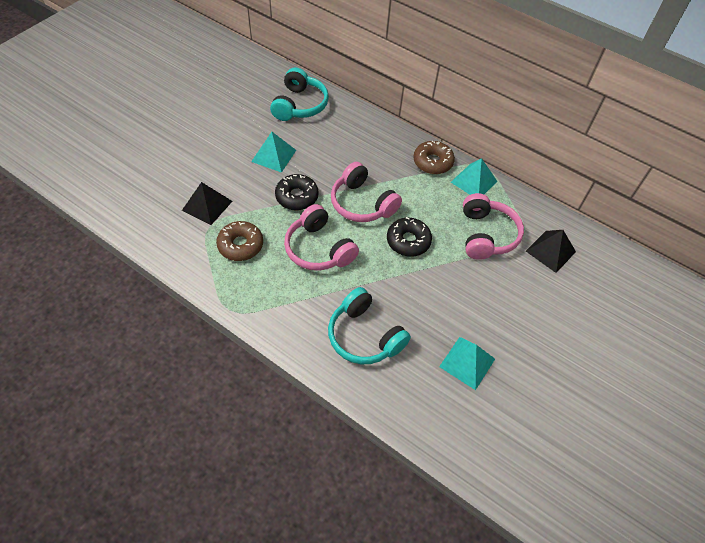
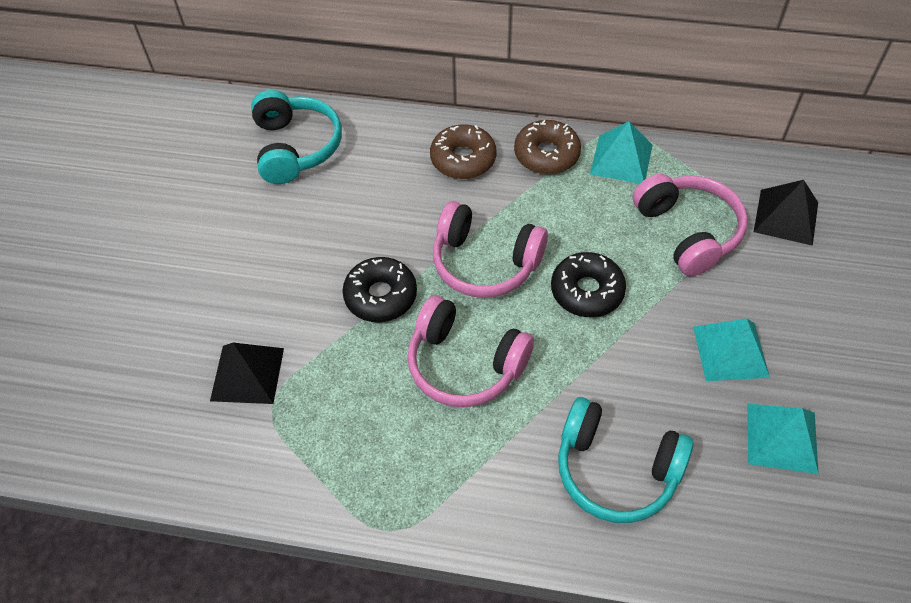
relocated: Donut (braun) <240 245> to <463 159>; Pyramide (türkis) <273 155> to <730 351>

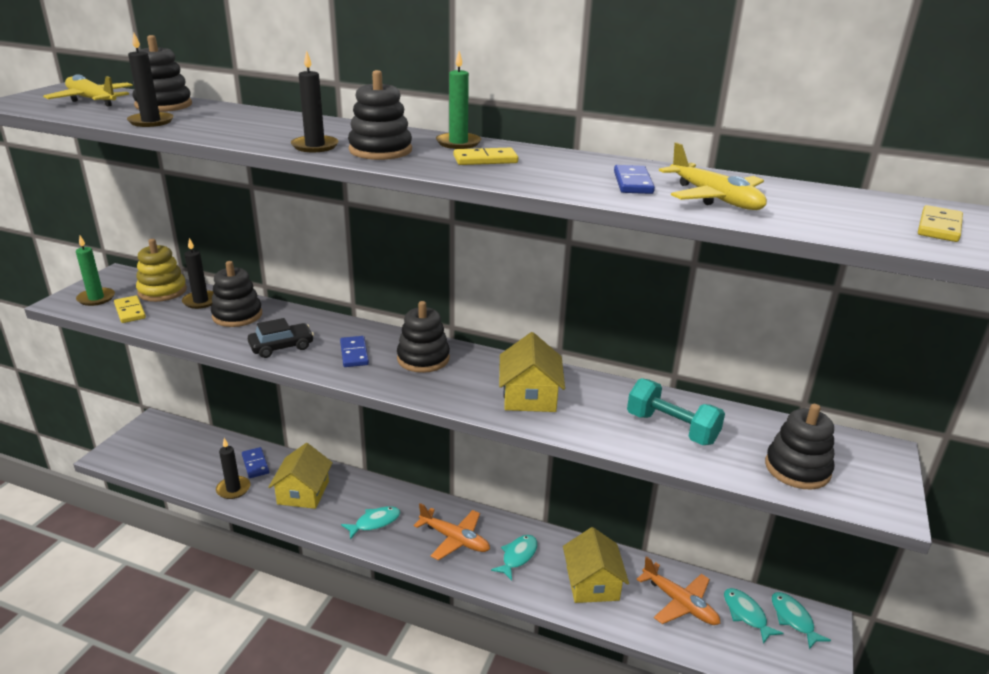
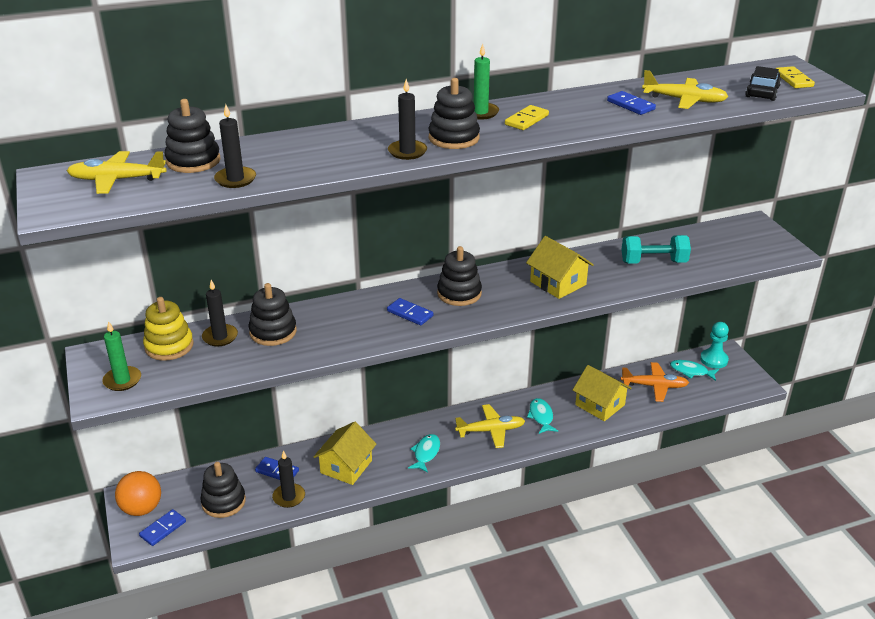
missing: Dominostein (gelb) <130 311>
appeared: Ball (orange) <142 509>; Dominostein (blau) <163 529>
relocated: Stapelspielzeug (schwarz) <797 469> to <223 502>; Auto (schwarz) <281 347> to <762 92>
exchanged: Fisch (türkis) <793 619> to Bauer (türkis) <714 360>
colour: Flugzeug (orange) <454 539> to Flugzeug (gelb) <490 431>
spun: Haus (gelb) <303 492> = <346 466> 60 degrees clockwise

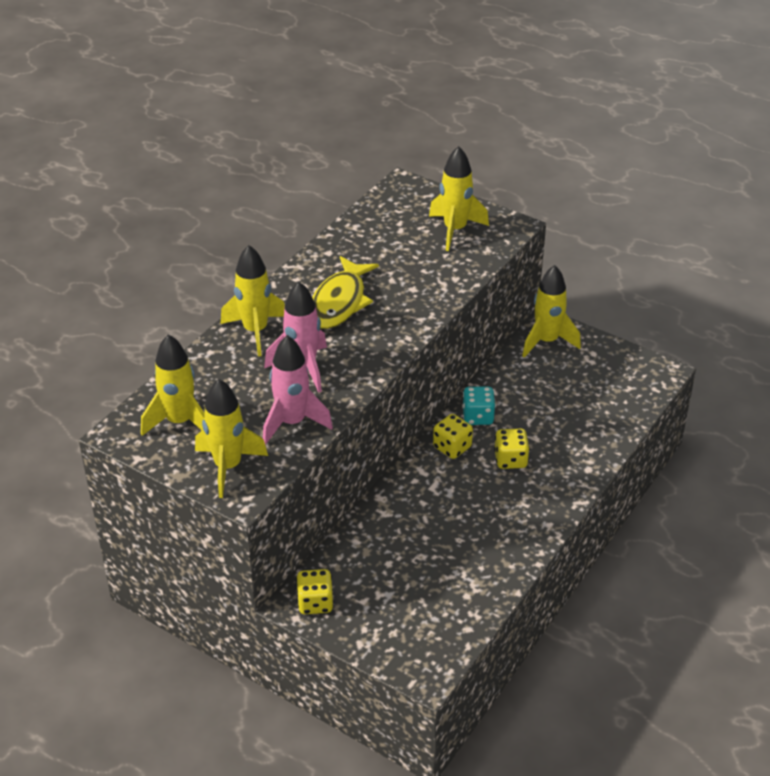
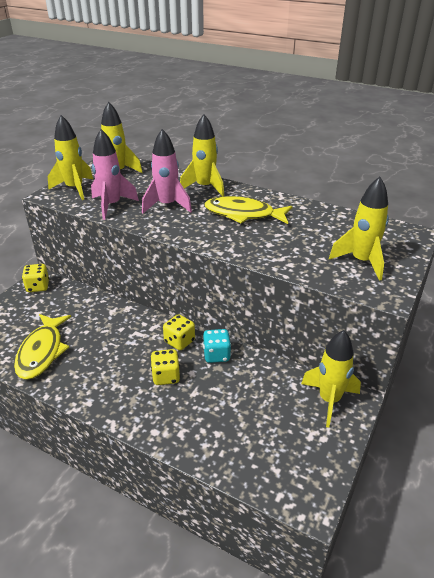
appeared: Fisch (gelb) <42 352>

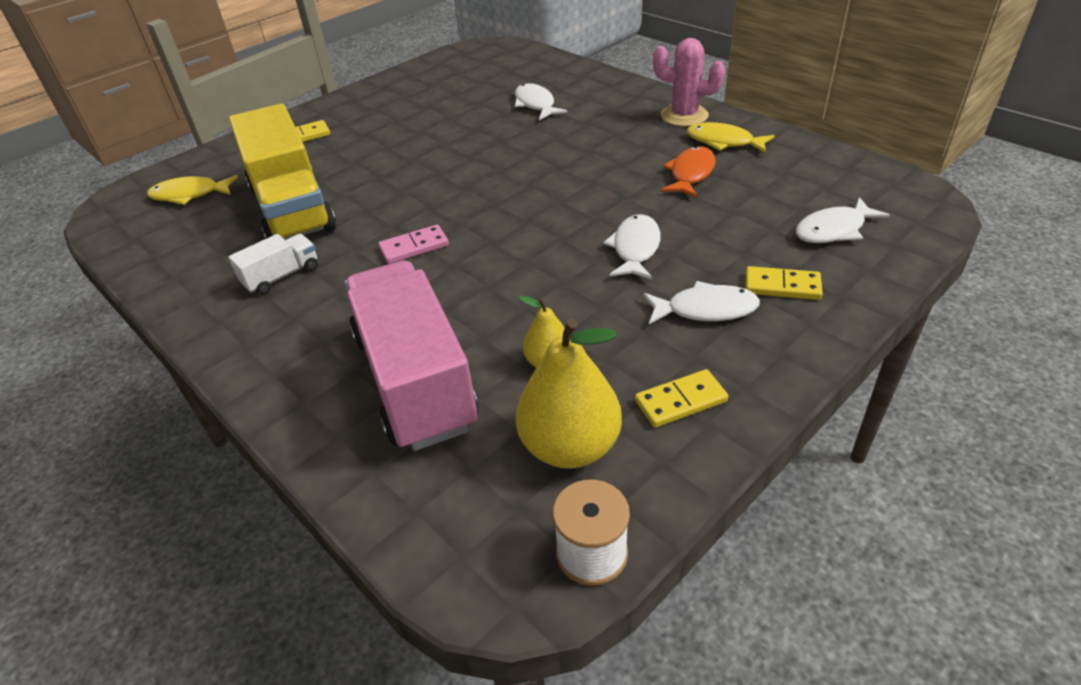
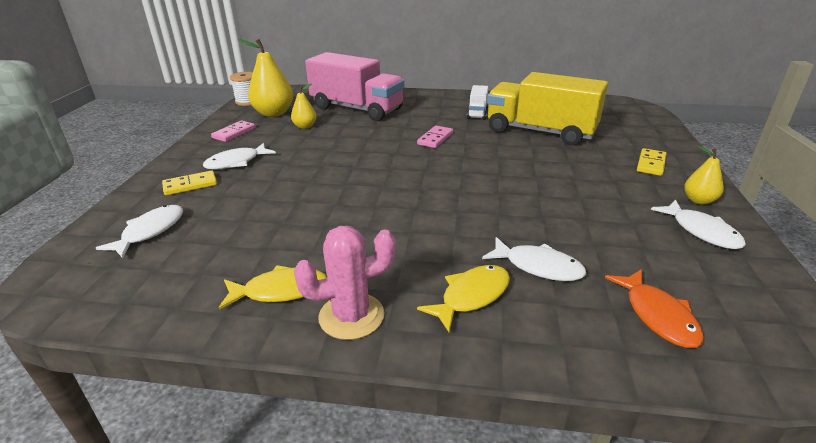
appeared: Birne (gelb) <699 200>
relocated: Fisch (gelb) <190 195> to <471 296>; Fisch (orange) <690 174> to <657 315>; Fisch (weiß) <635 248> to <701 231>
colour: Dominostein (gelb) <680 401> to Dominostein (rosa) <234 133>

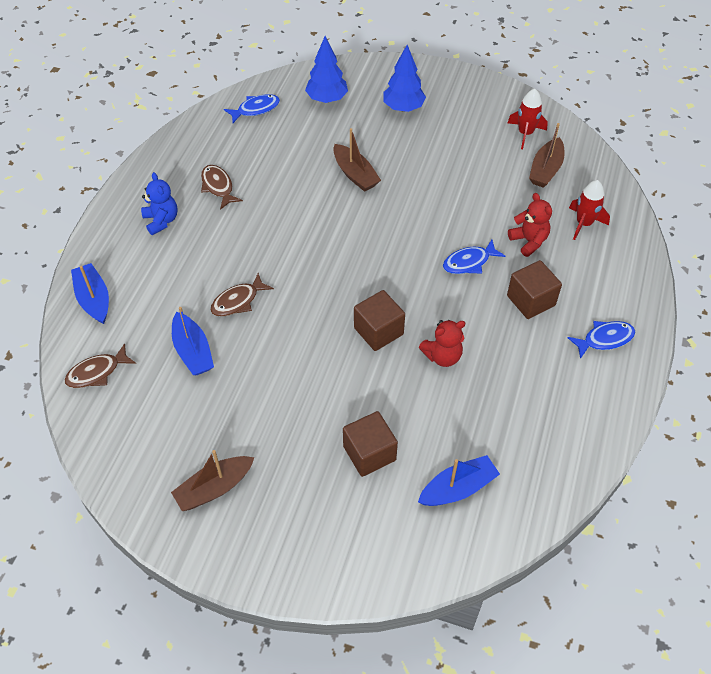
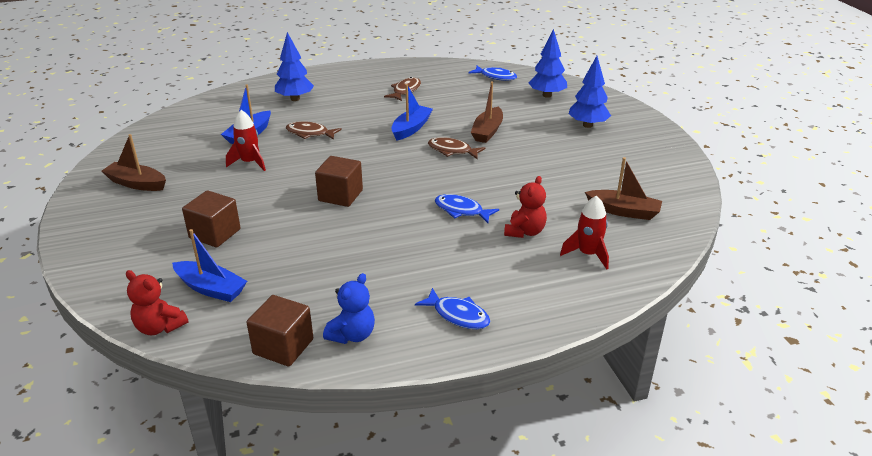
appeared: Baum (blau) <295 99>
relocated: Teddybär (rot) <442 356> to <160 327>; Rakete (rot) <525 133> to <249 162>; Kubus (braun) <531 300> to <283 346>; Teddybär (blau) <161 221> to <352 335>; Boot (blau) <94 299> to <411 128>; Fisch (braun) <97 372> to <452 151>
spun: Boot (braun) <545 170> = <623 211> 150 degrees counterclockwise

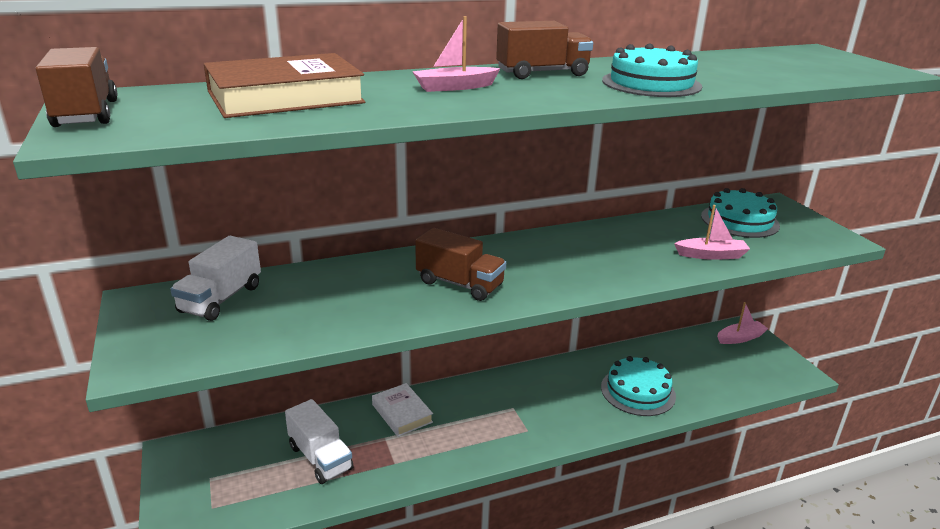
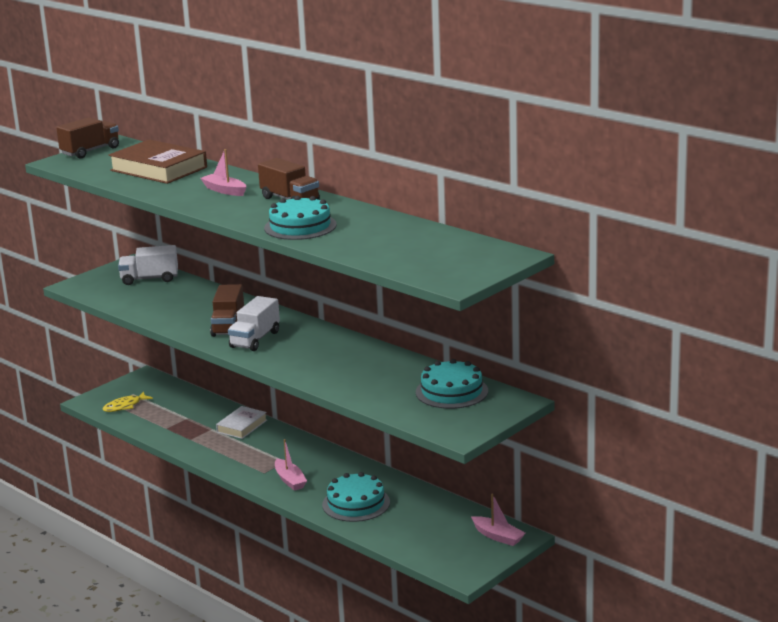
appeared: Fisch (gelb) <125 406>
relocated: Lastwagen (weiß) <320 458> to <255 339>; Boot (rosa) <711 255> to <290 480>

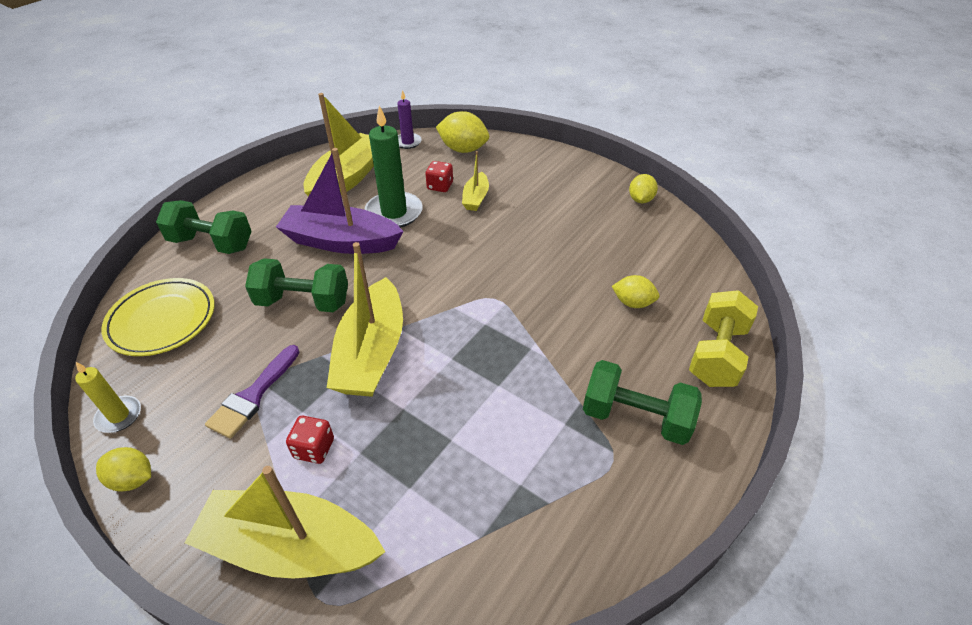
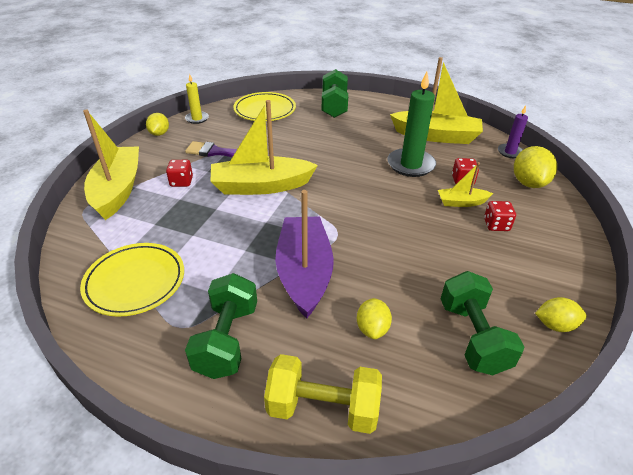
appeared: Teller (gelb) <135 282>; Spielwürfel (rot) <496 225>
relocated: Boot (lila) <341 242> to <304 273>; Hantel (grün) <303 302> to <473 337>

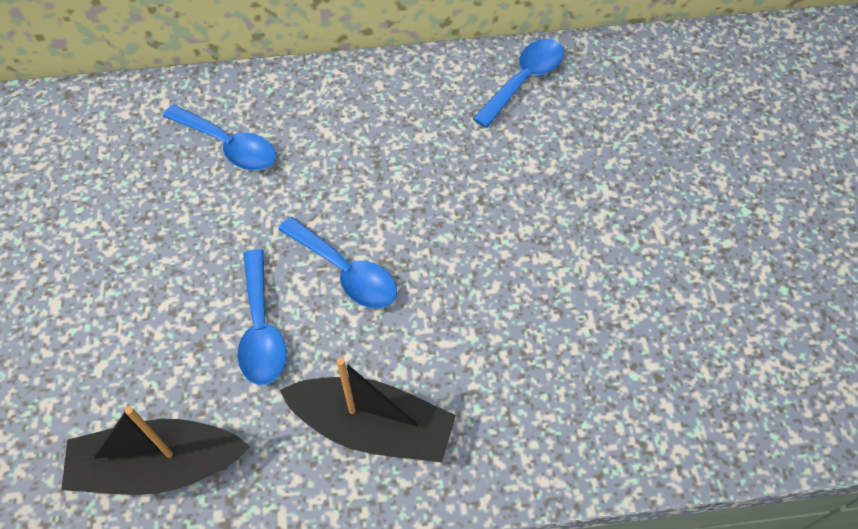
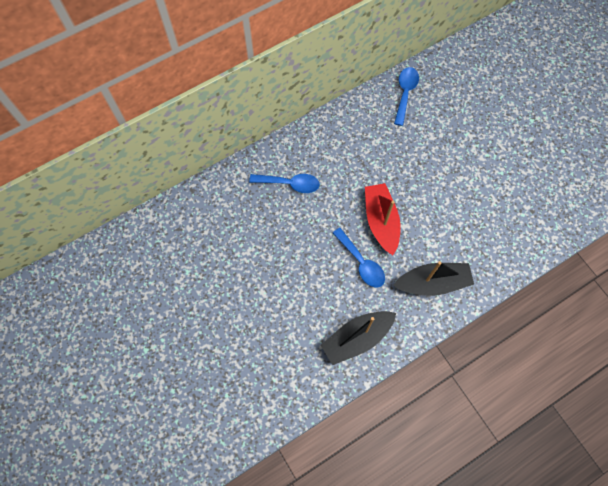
exchanged: Löffel (blau) <345 272> to Boot (rot) <381 221>

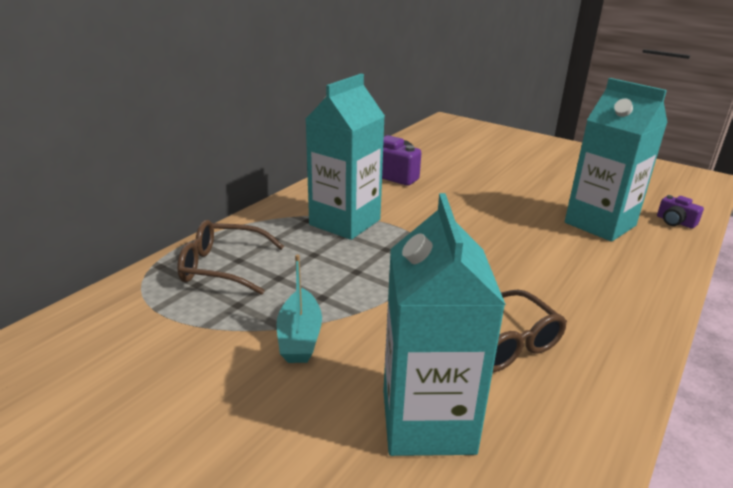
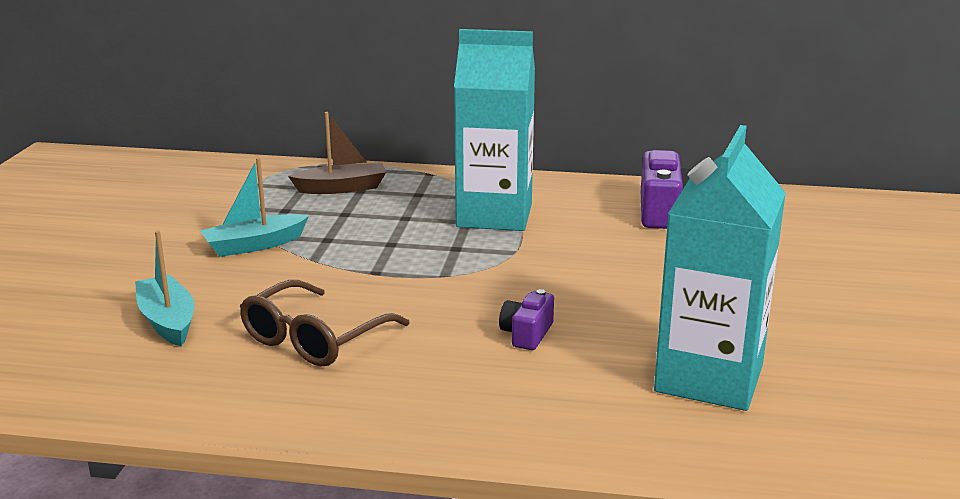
relocated: Kamera (lila) <675 222> to <527 334>
exchanged: Getränkekarton (türkis) <427 421> to Boot (türkis) <168 321>; Brille (braun) <223 267> to Boot (braun) <341 188>

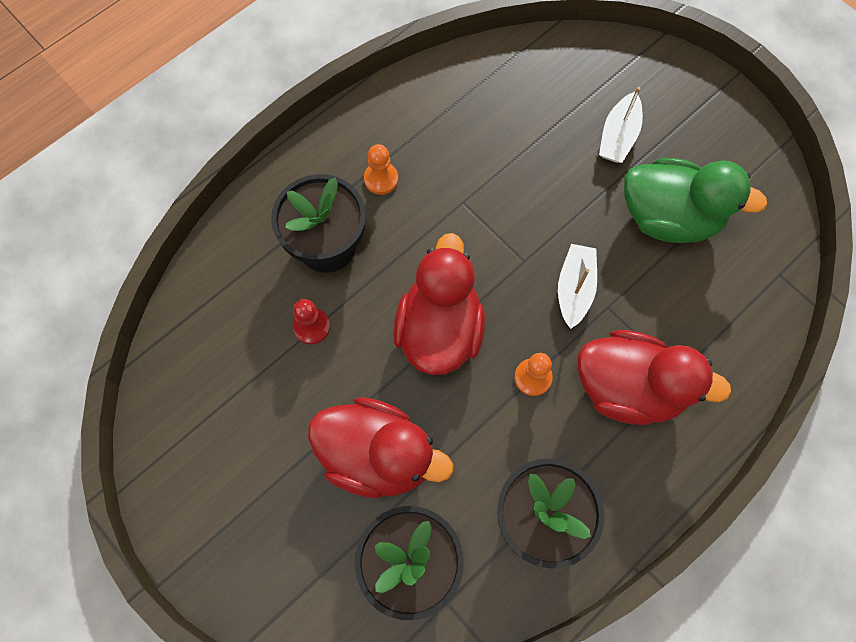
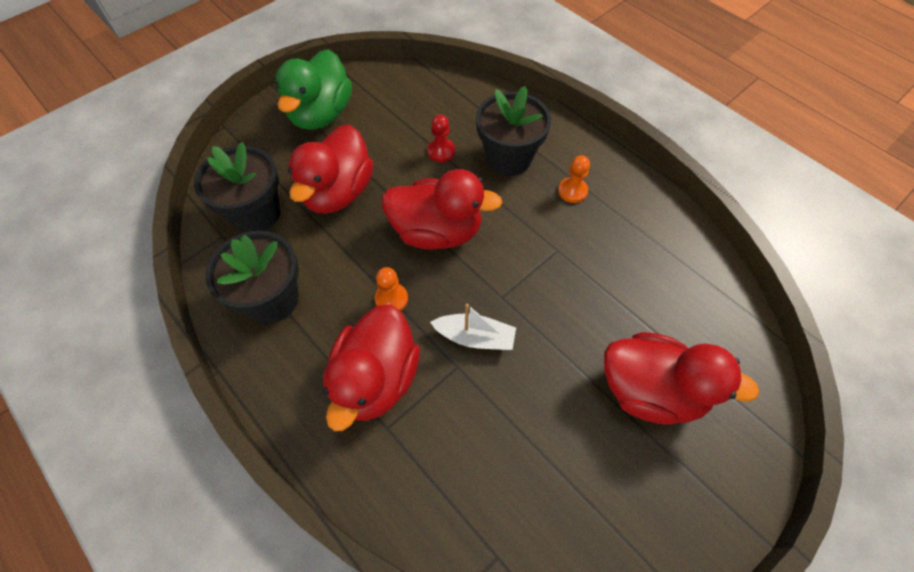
relocated: Ente (grün) <669 217> to <321 114>
exchanged: Boot (weiß) <618 136> to Ente (rot) <650 390>

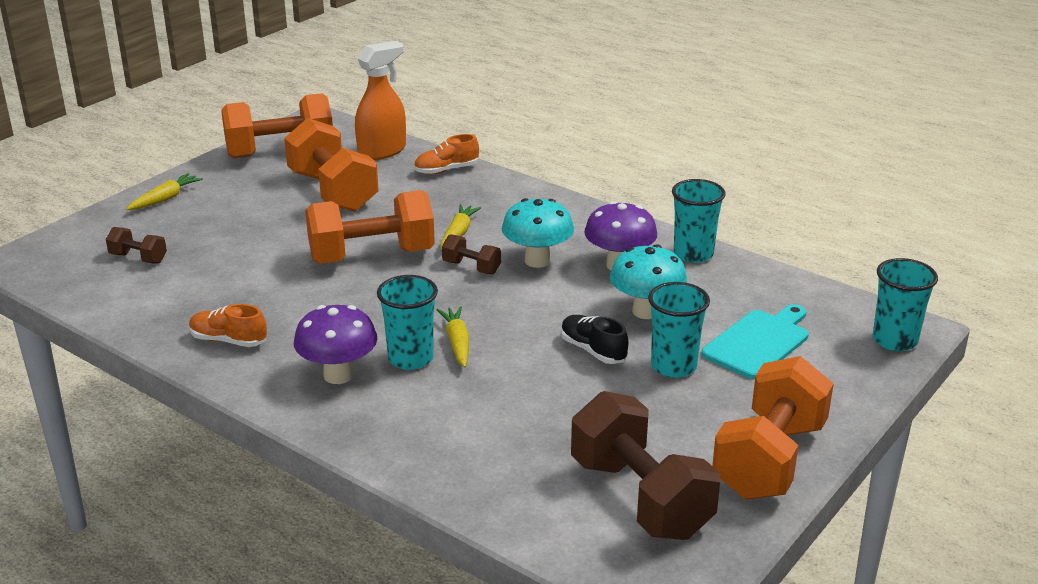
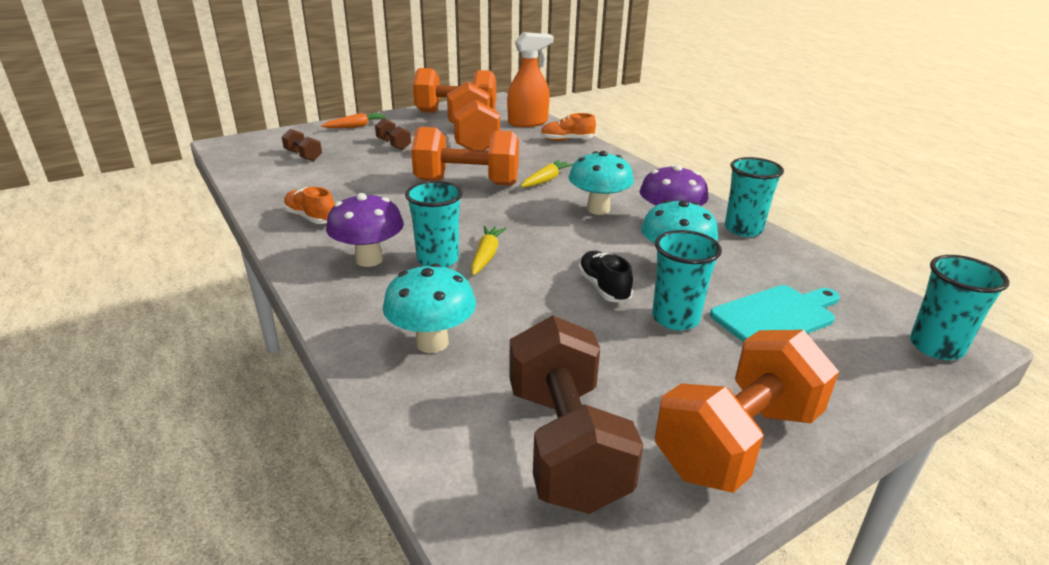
appeared: Pilz (türkis) <432 343>
relocated: Hantel (braun) <471 267> to <393 144>
colour: Karotte (gelb) <165 199> to Karotte (orange) <356 126>

